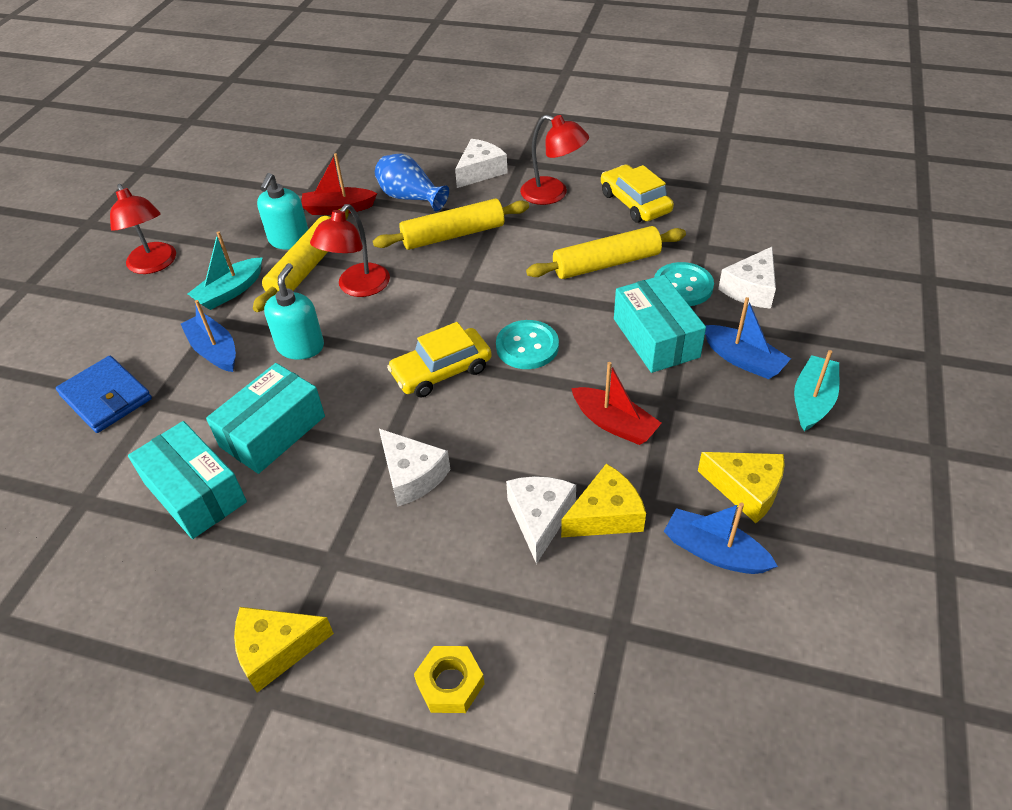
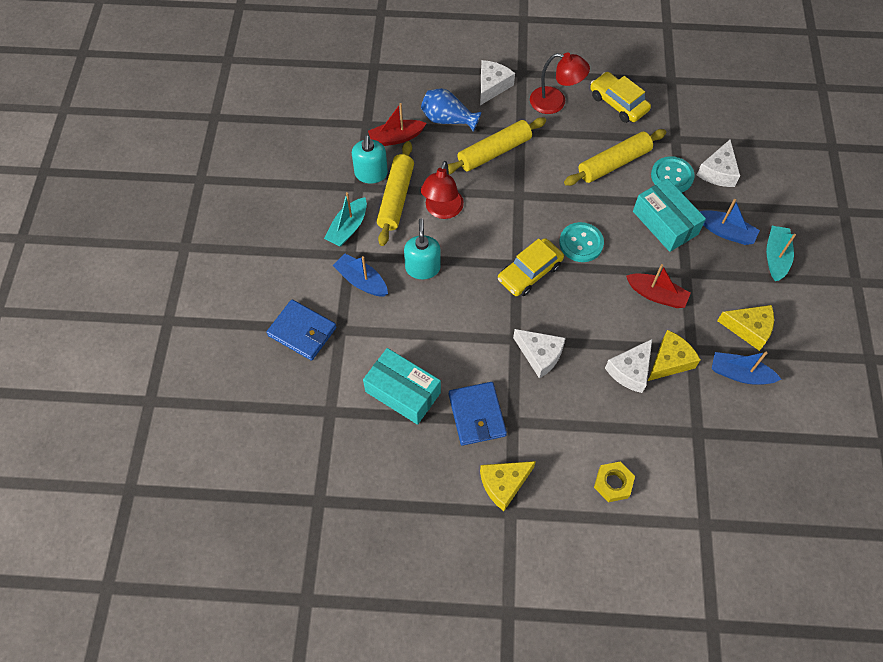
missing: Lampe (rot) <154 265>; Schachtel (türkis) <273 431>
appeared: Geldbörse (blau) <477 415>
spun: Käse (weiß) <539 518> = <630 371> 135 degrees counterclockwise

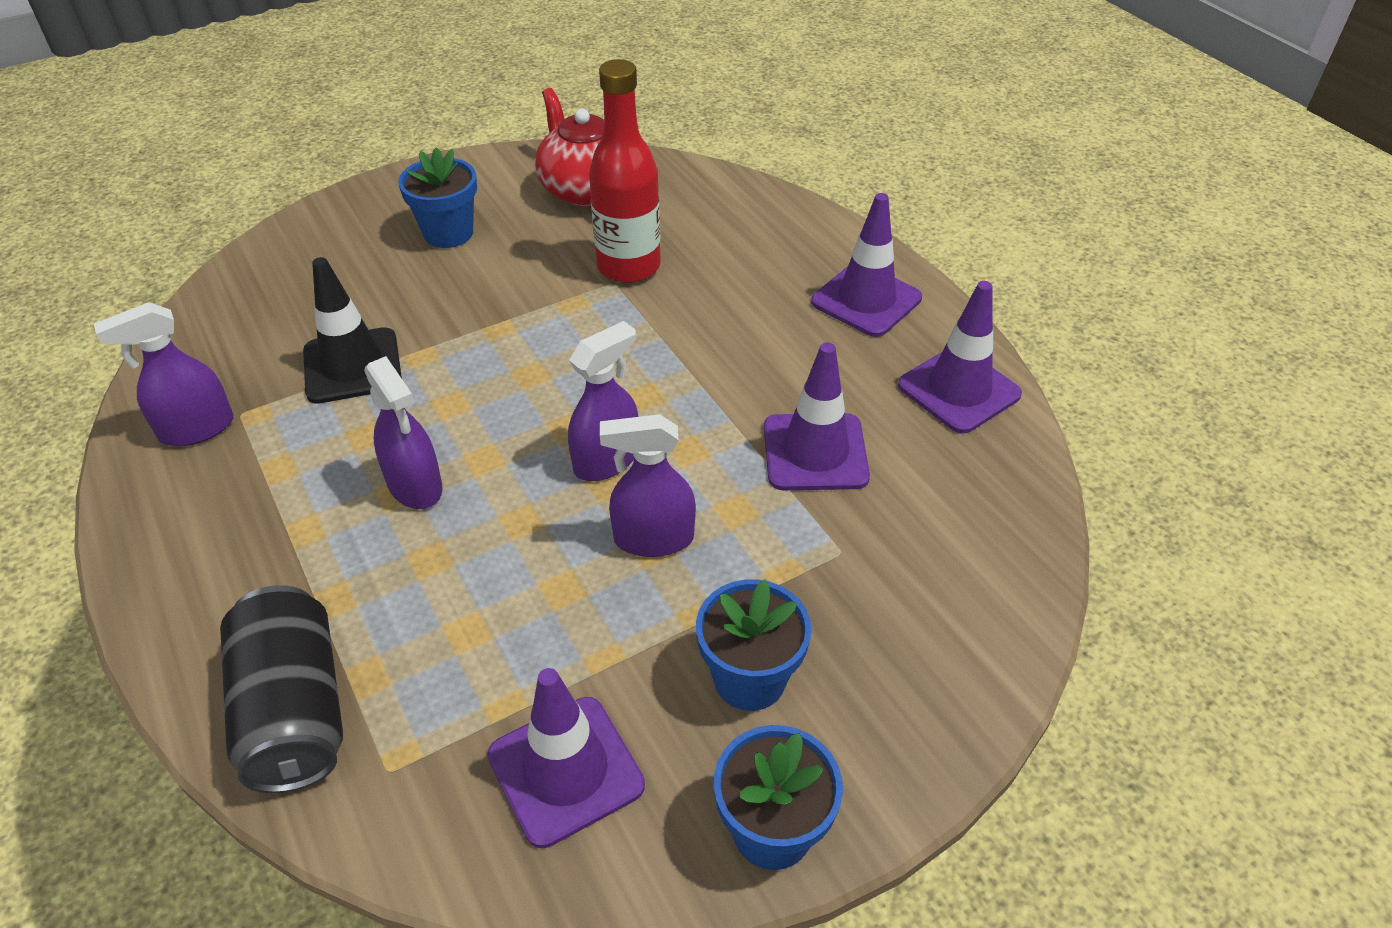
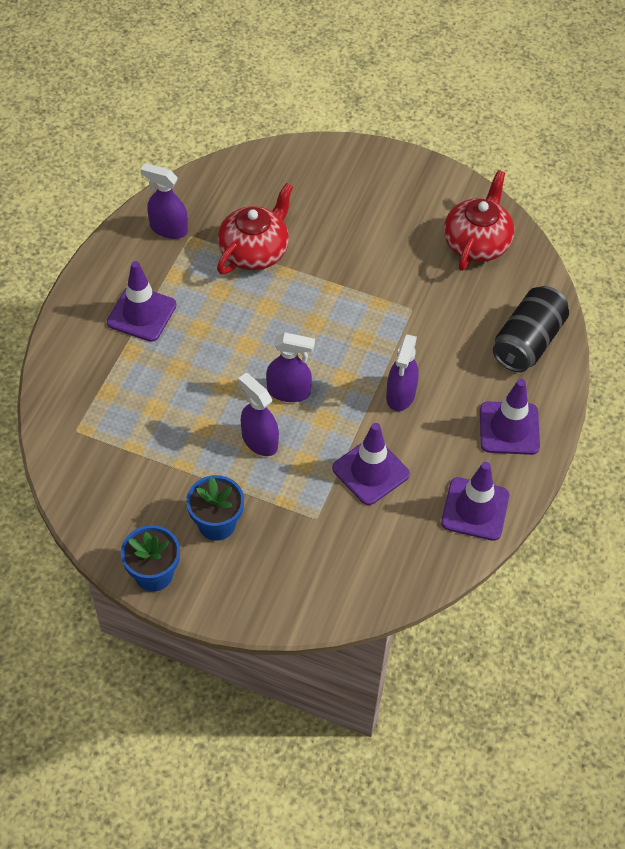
missing: Blumentopf (blau) <448 233>; Flasche (rot) <628 266>
relocated: Leitkegel (lila) <566 770> to <141 314>; Sprühflasche (lila) <415 486> to <400 395>; Dose (schwarz) <294 711> to <527 342>
exchanged: Leitkegel (schwarz) <352 366> to Teekanne (rot) <255 251>

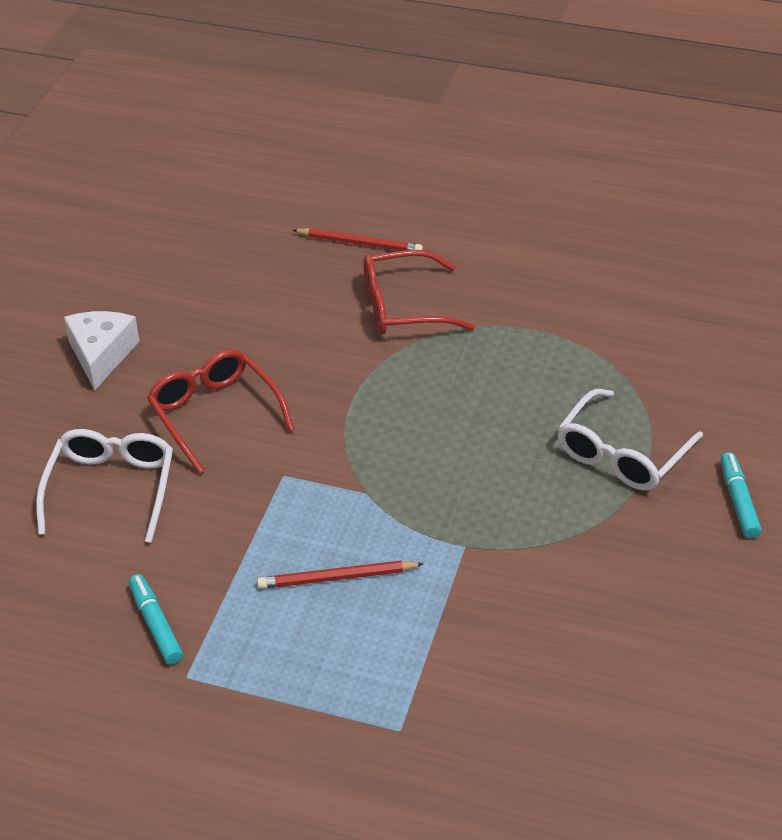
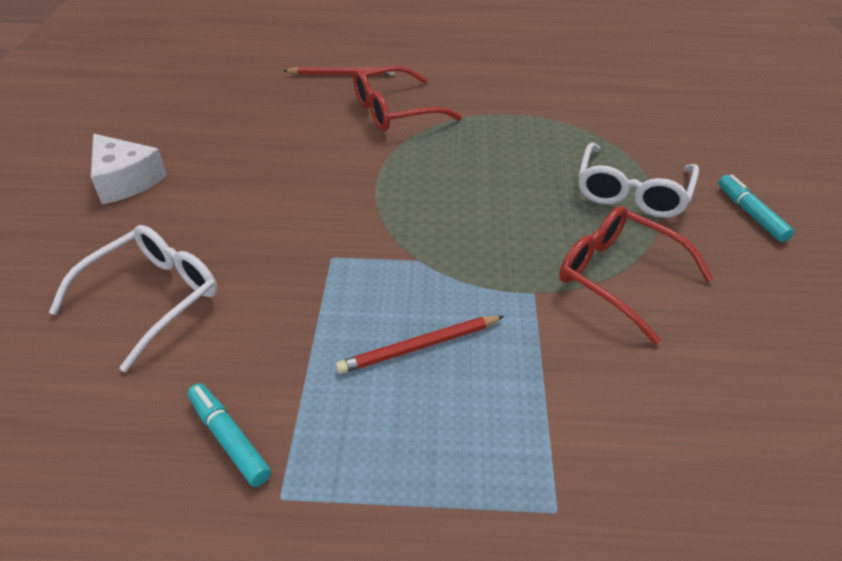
relocated: Brille (rot) <215 414> to <618 277>
spun: Brille (weiß) <111 488> = <152 298> 45 degrees clockwise; Käse (weiß) <101 355> = <125 181> 150 degrees clockwise

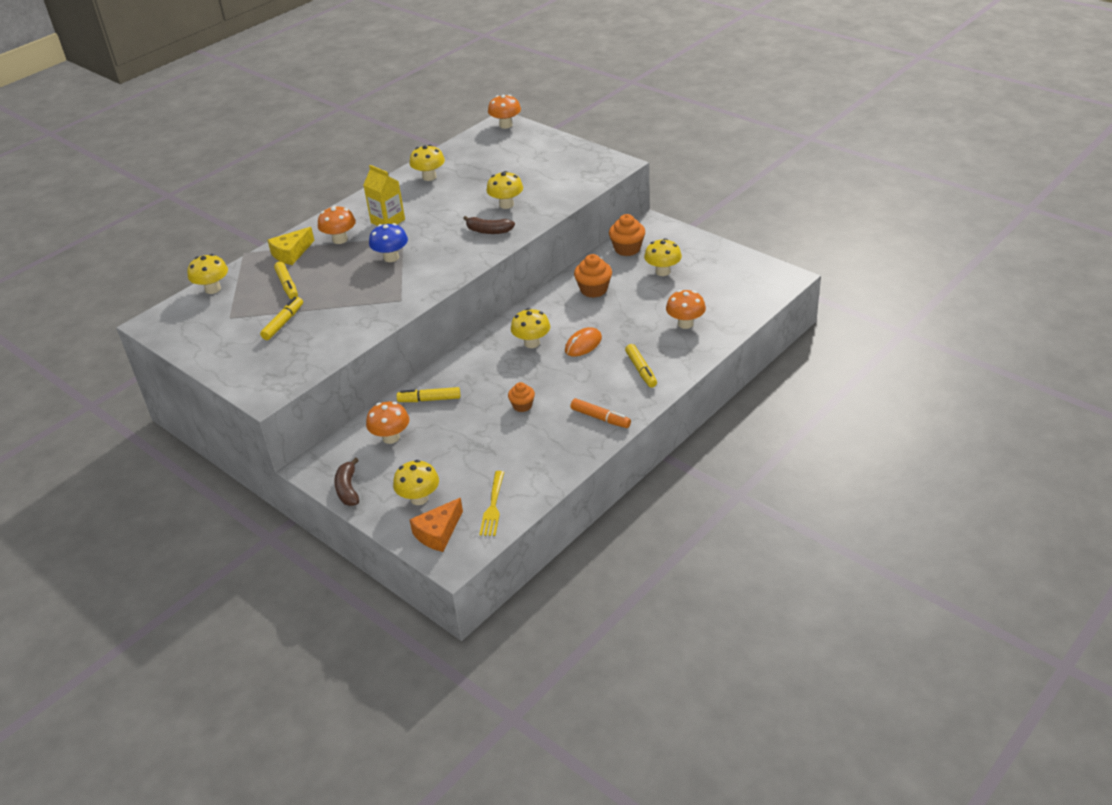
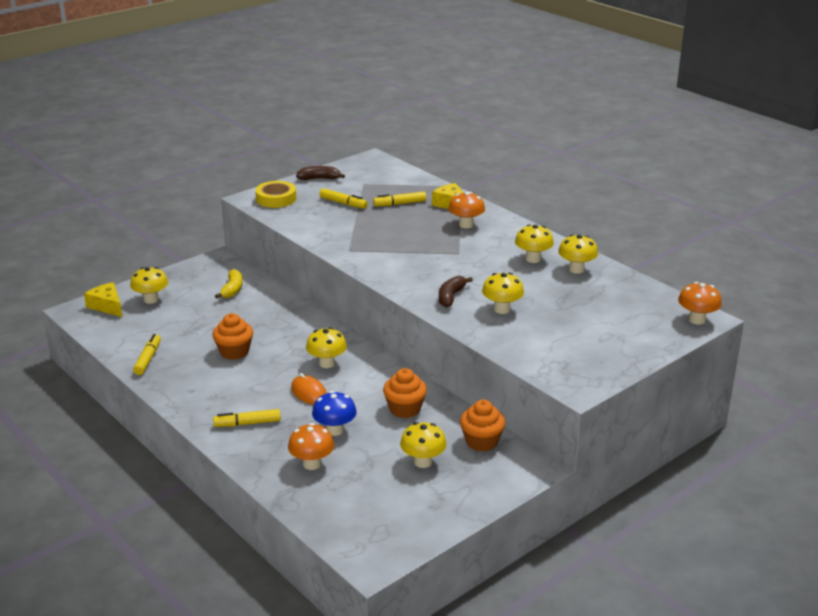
missing: Getränkekarton (gelb) <388 221>; Gabel (gelb) <493 506>; Filzstift (orange) <600 418>
appeared: Klebeband (gelb) <276 199>
relocated: Filzstift (gelb) <429 399> to <148 359>; Banane (braun) <348 489> to <319 178>; Pilz (blau) <391 257> to <335 430>; Pilz (gelb) <213 289> to <533 259>
exchanged: Pilz (orange) <391 437> to Banane (gelb) <232 289>
colour: Käse (orange) <438 533> to Käse (gelb) <107 306>
size: Muffin (orange) <522 406> = <234 352> x1.59

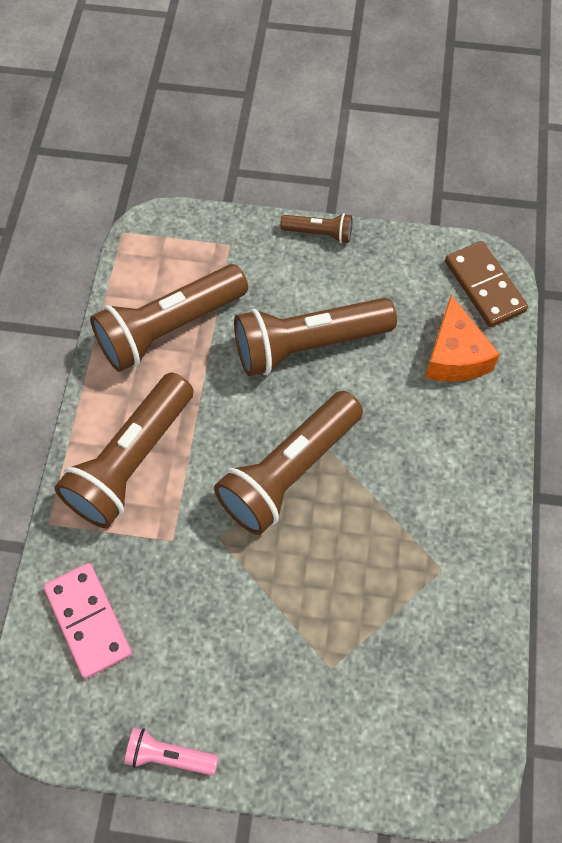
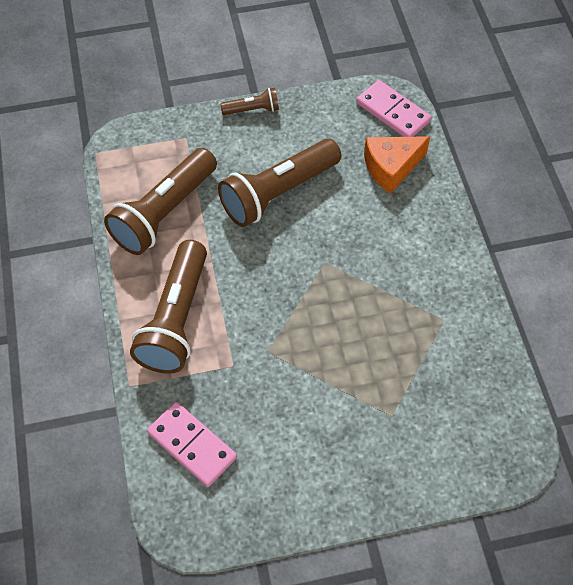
missing: Taschenlampe (rosa) <169 755>; Taschenlampe (braun) <289 471>
colour: Dominostein (braun) <484 286> to Dominostein (rosa) <393 112>
spun: Käse (orange) <454 356> = <391 168> 90 degrees clockwise

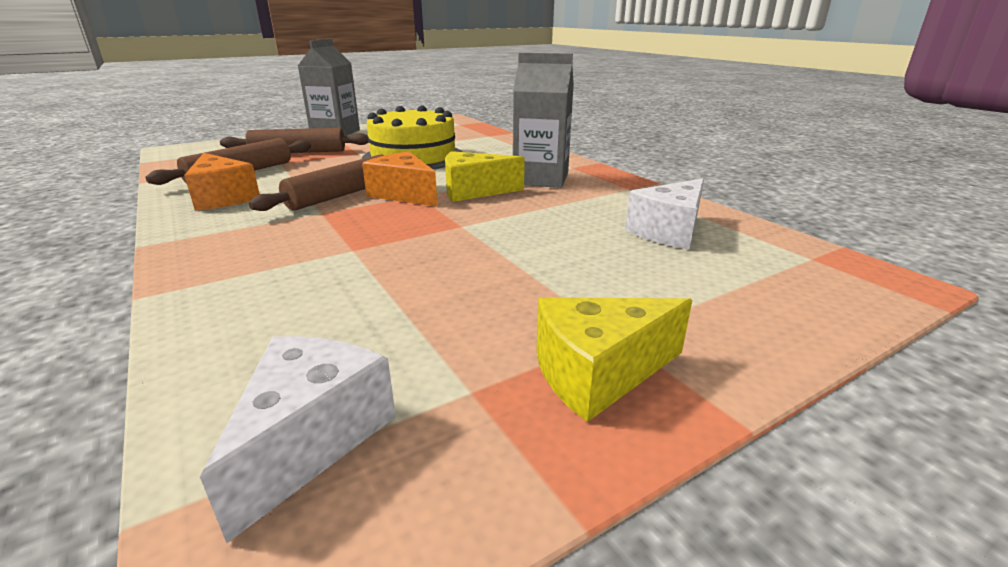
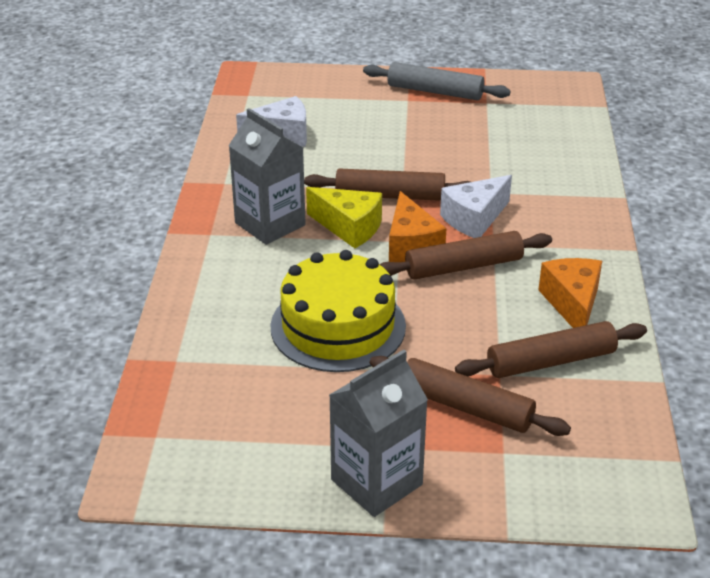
appeared: Nudelholz (braun) <390 195>
relocated: Käse (weiß) <312 438> to <474 219>
exchanged: Käse (gelb) <598 373> to Nudelholz (grau) <435 91>

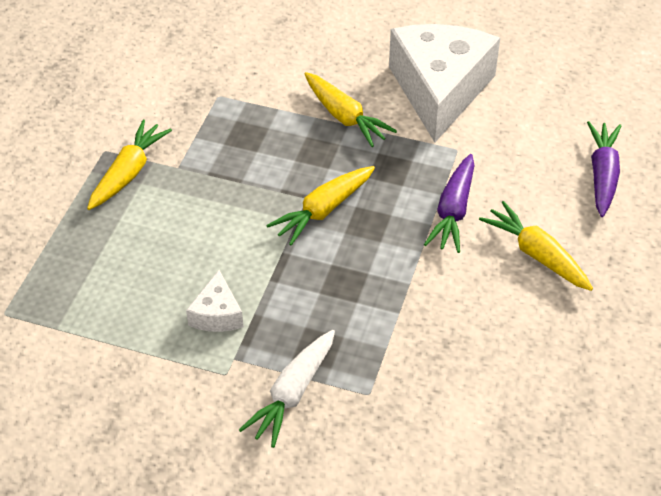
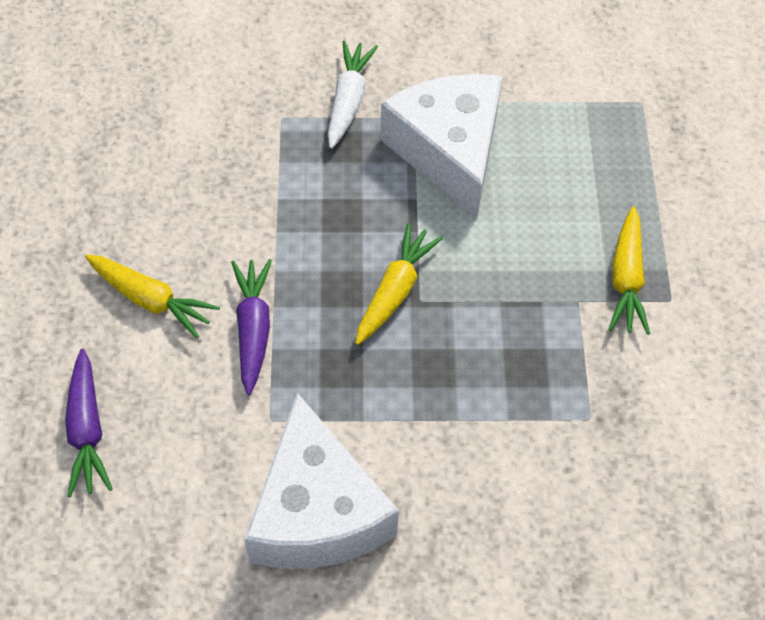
missing: Karotte (gelb) <345 117>
size: Käse (weiß) <217 314> = <449 151> x2.30

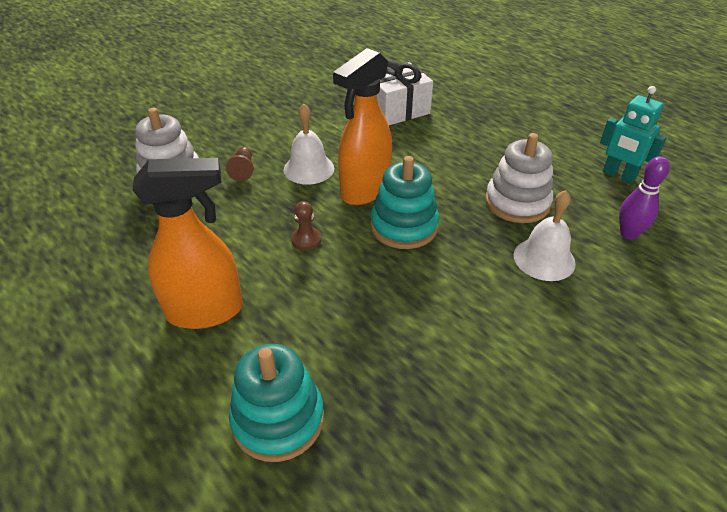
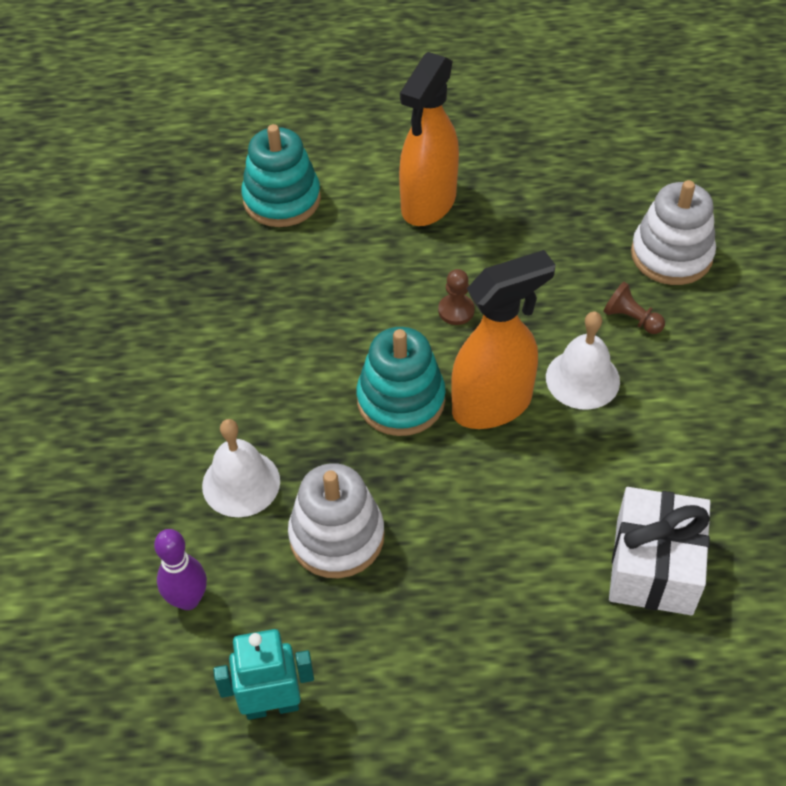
spun: Sprühflasche (orange) <364 191> = <493 405> 75 degrees clockwise

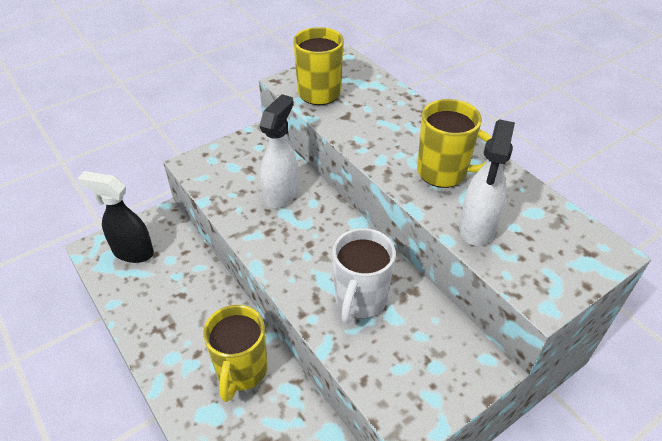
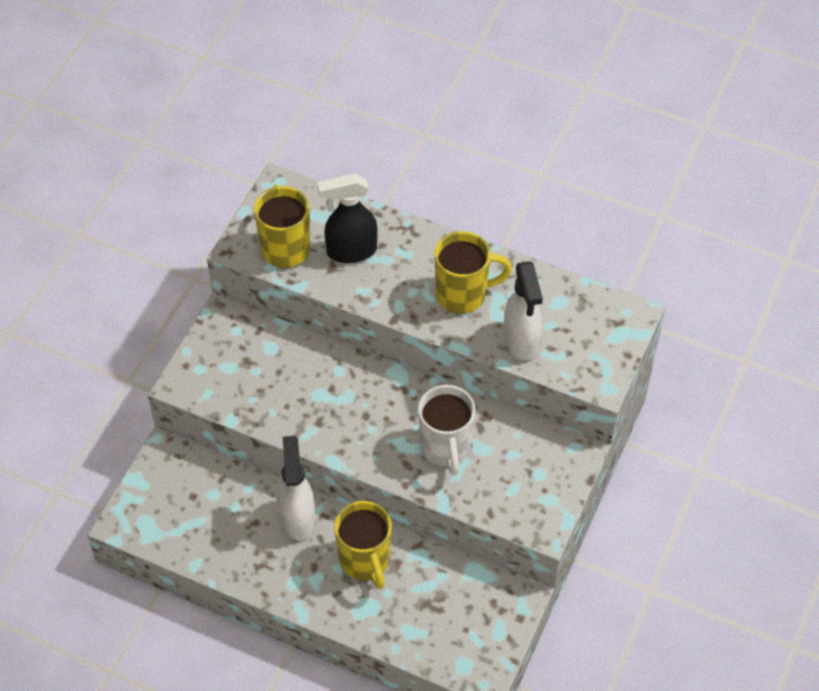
relocated: Sprühflasche (weiß) <281 194> to <298 518>; Sprühflasche (schwarz) <132 252> to <350 251>

